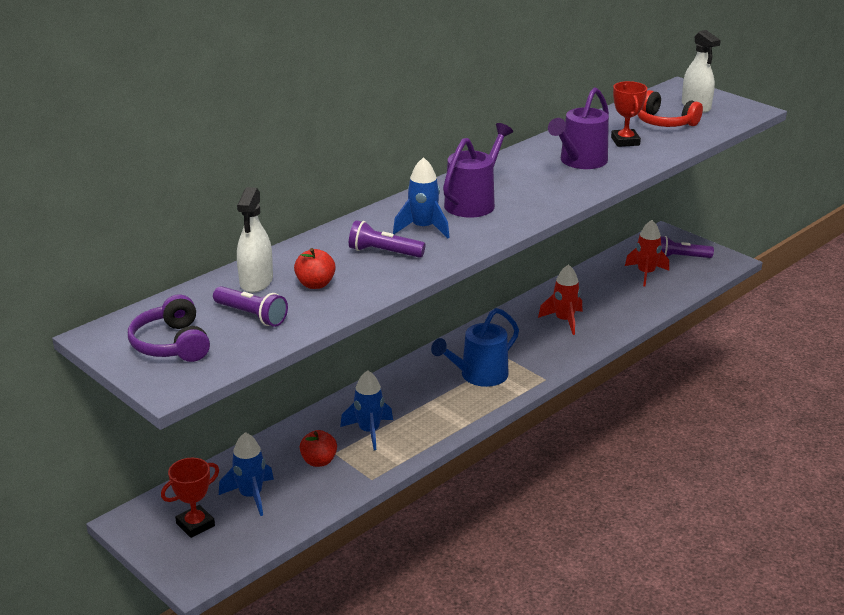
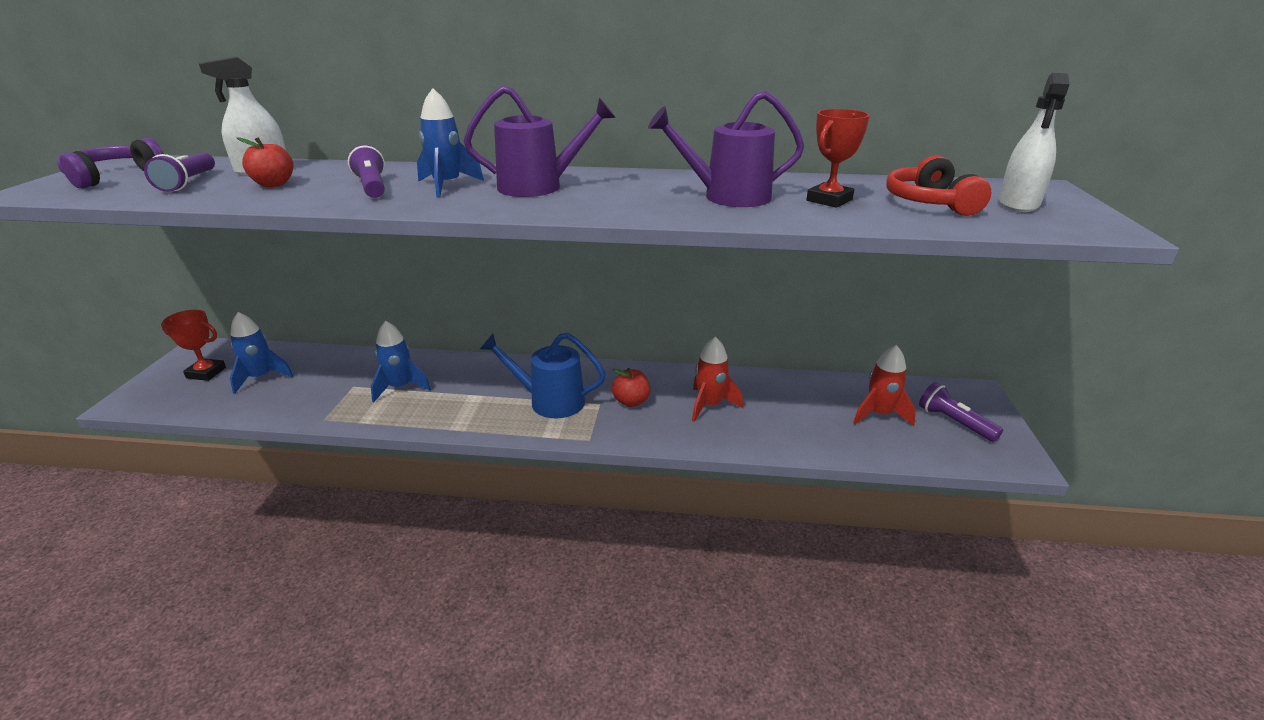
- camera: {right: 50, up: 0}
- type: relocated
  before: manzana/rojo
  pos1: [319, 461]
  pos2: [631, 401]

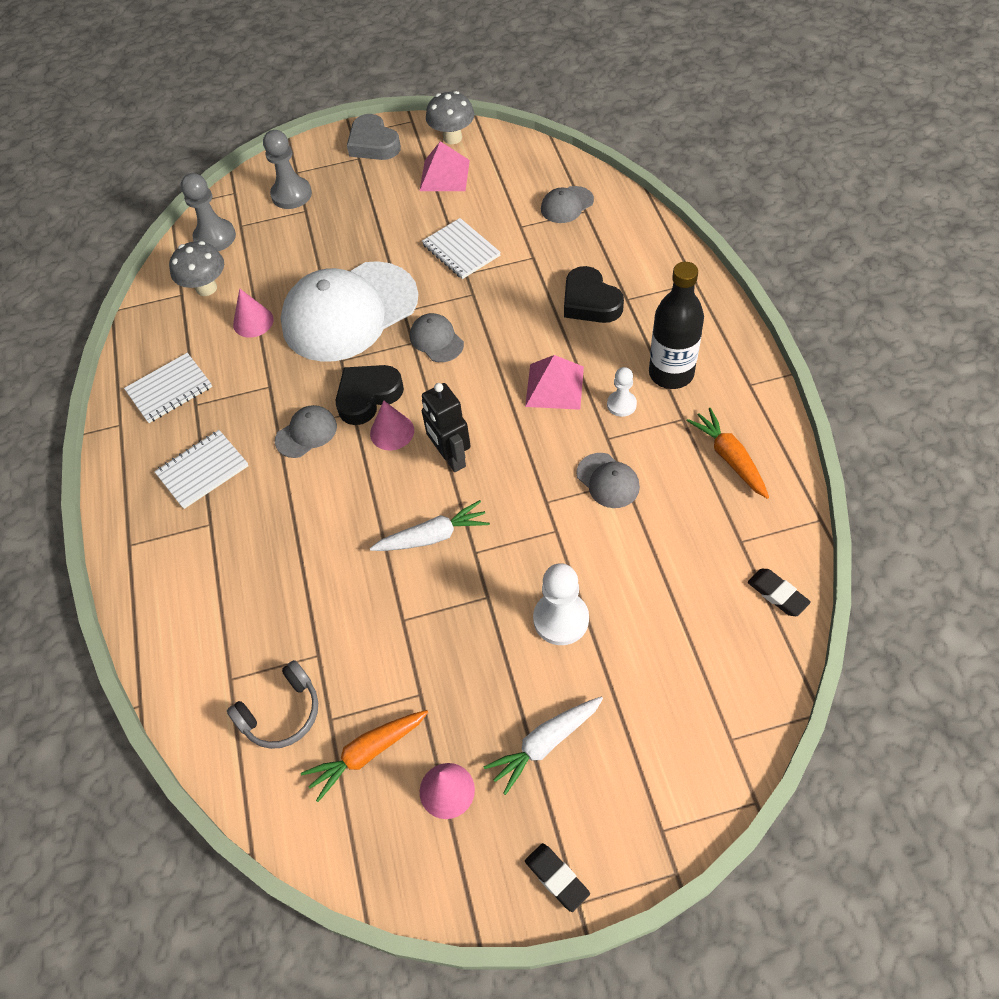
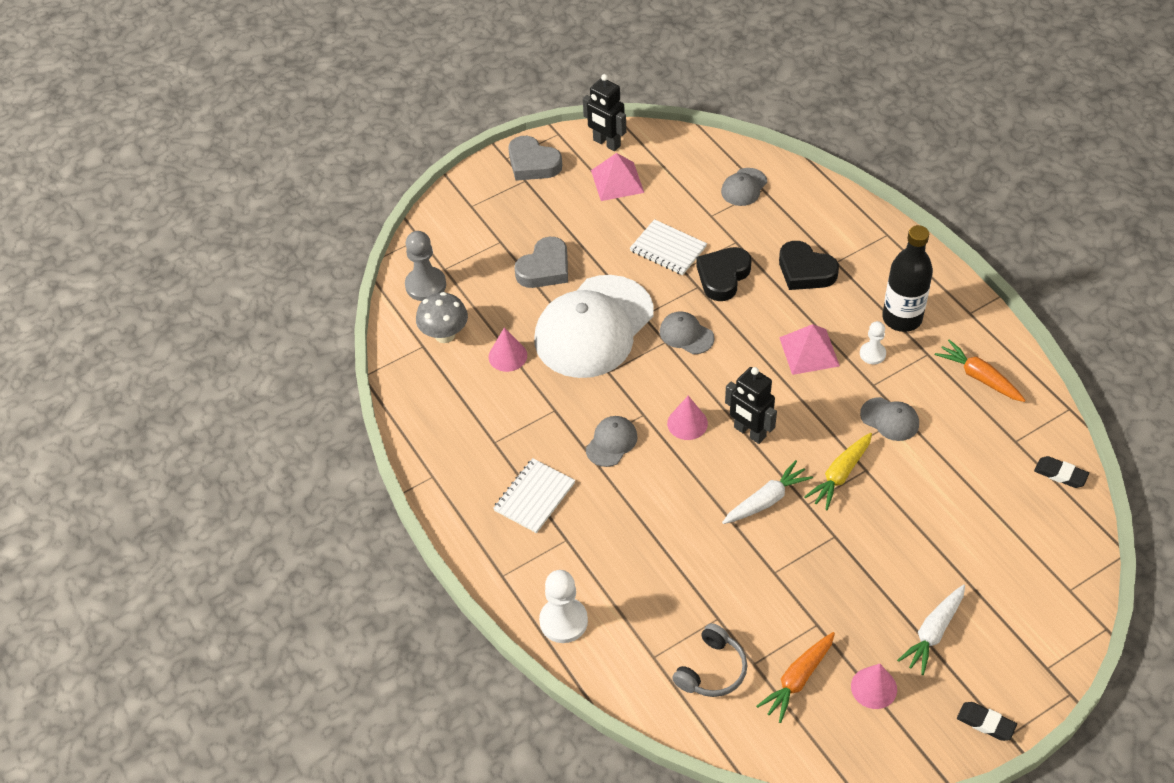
- camera: {right: -20, up: -5}
- type: missing
  before: cuaderno/blanco
  pos1: [169, 389]
- type: missing
  before: peón/gris
  pos1: [291, 195]
- type: appeared
  after: corazón/gris
  pos2: [545, 268]
- type: appeared
  after: zanahoria/amarillo
  pos2: [840, 475]
- type: relocated
  before: corazón/negro
  pos1: [368, 396]
  pos2: [723, 276]
- type: relocated
  before: peón/blanco
  pos1: [561, 619]
  pos2: [563, 621]
- type: exchanged
  before: seta/gris
  after: robot/negro
  pos1: [452, 138]
  pos2: [606, 143]

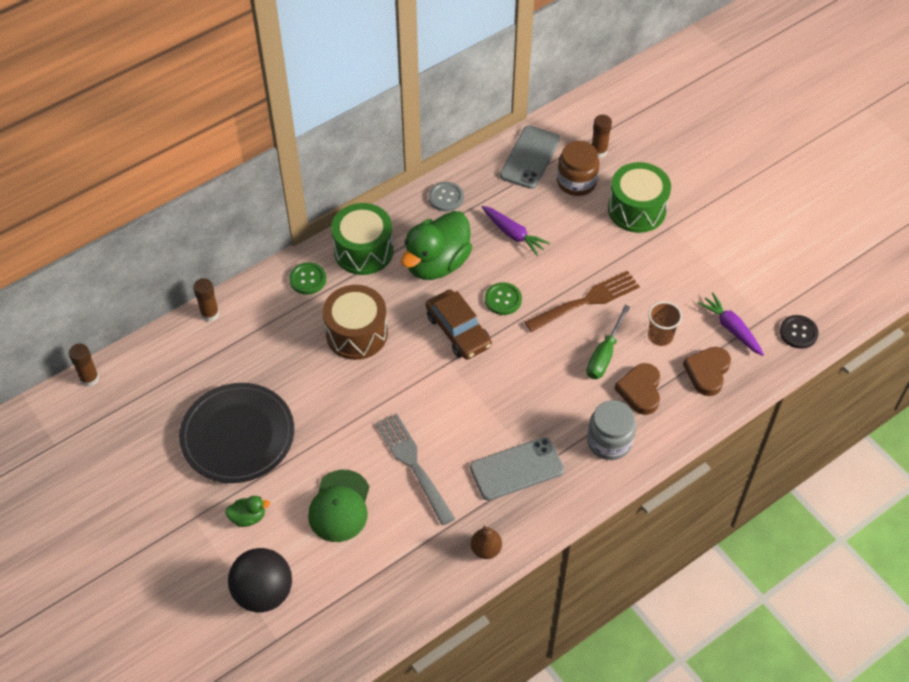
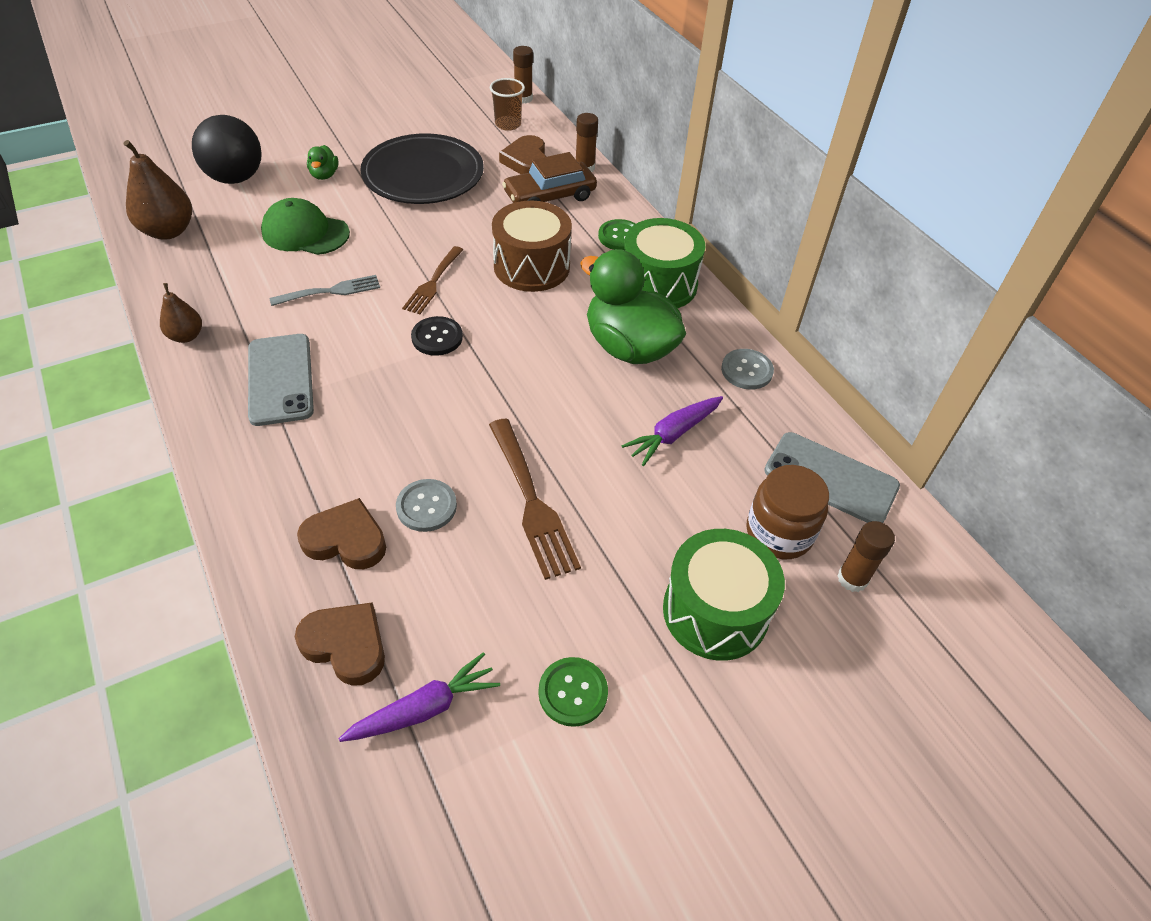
- camera: {right: 95, up: -5}
- type: missing
  before: tarro/gris
  pos1: [609, 441]
- type: appeared
  after: pera/marrón
  pos2: [168, 231]
- type: appeared
  after: tenedor/marrón
  pos2: [433, 283]
- type: appeared
  after: corazón/marrón
  pos2: [526, 161]
- type: relocated
  before: coche/marrón
  pos1: [458, 331]
  pos2: [550, 196]
- type: relocated
  before: botón/verde
  pos1: [503, 299]
  pos2: [573, 692]
- type: relocated
  before: vaso/marrón
  pos1: [660, 336]
  pos2: [508, 124]
- type: relocated
  before: botón/negro
  pos1: [798, 332]
  pos2: [437, 337]
- type: exchanged
  before: destornillador/verde
  after: botón/gris
  pos1: [604, 354]
  pos2: [426, 506]
- type: size
  before: tenedor/gris
  pos1: [413, 464]
  pos2: [331, 291]
  scale: 0.66

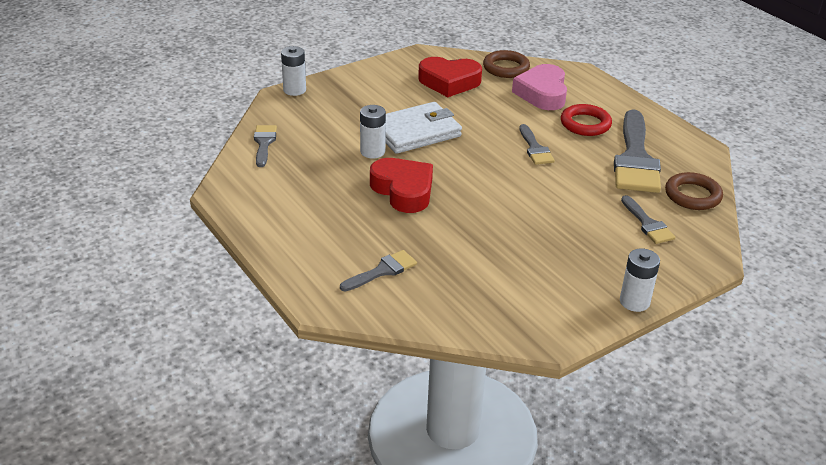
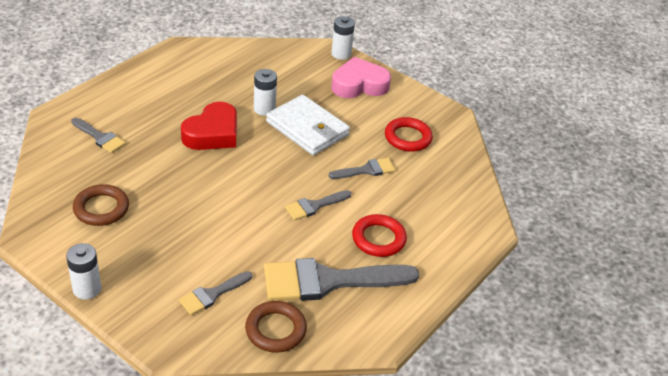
- camera: {right: 70, up: 5}
- type: relocated
  before: pincel/gris
  pos1: [264, 143]
  pos2: [366, 170]
- type: relocated
  before: anillo/marrón
  pos1: [506, 68]
  pos2: [101, 208]
- type: relocated
  before: corazón/rosa
  pos1: [542, 93]
  pos2: [359, 85]
- type: exchanged
  before: corazón/rojo
  after: anillo/rojo
  pos1: [449, 82]
  pos2: [408, 138]

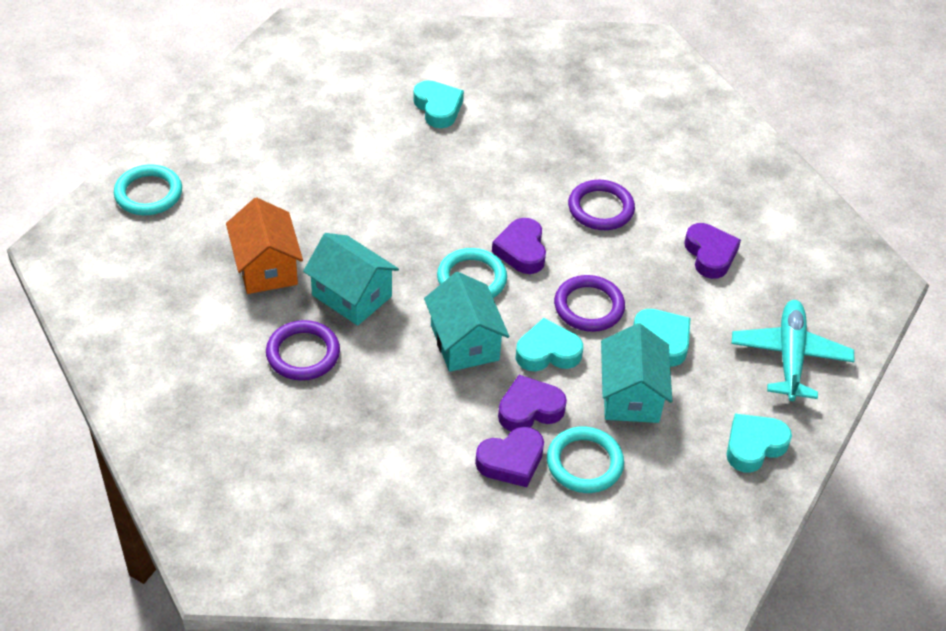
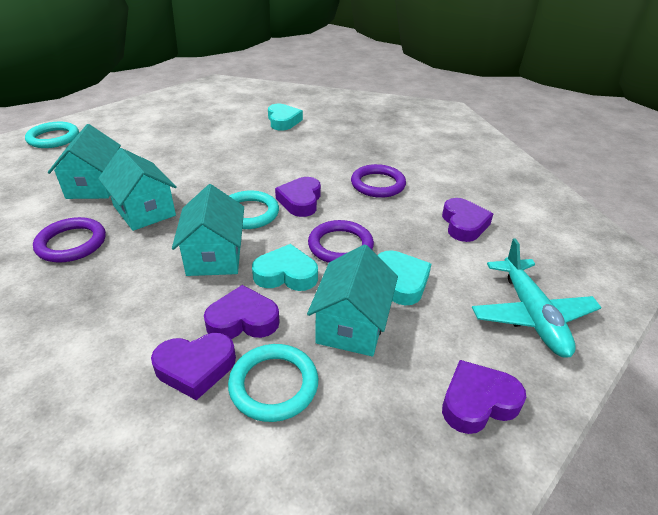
- camera: {right: 15, up: -10}
- type: colour
  before: casa/naranja
  after: casa/turquesa
  pos1: [266, 267]
  pos2: [94, 185]
- type: colour
  before: corazón/turquesa
  after: corazón/morado
  pos1: [754, 446]
  pos2: [477, 402]
- type: spun
  before: avión/turquesa
  pos1: [790, 356]
  pos2: [531, 315]
  turn: 150

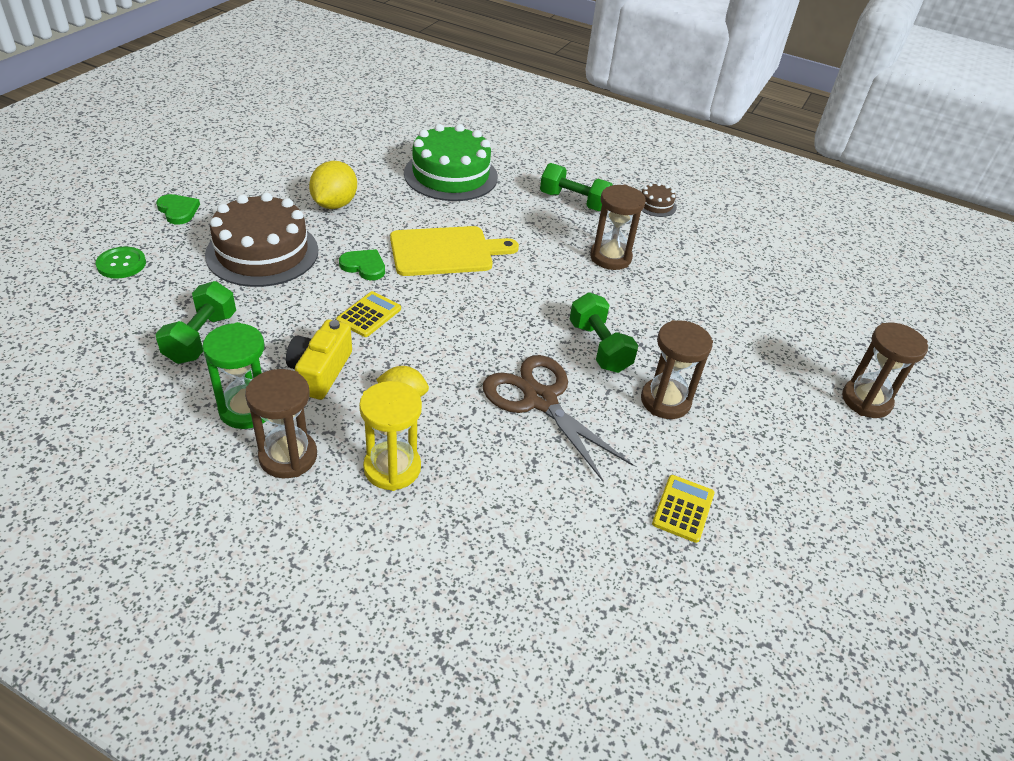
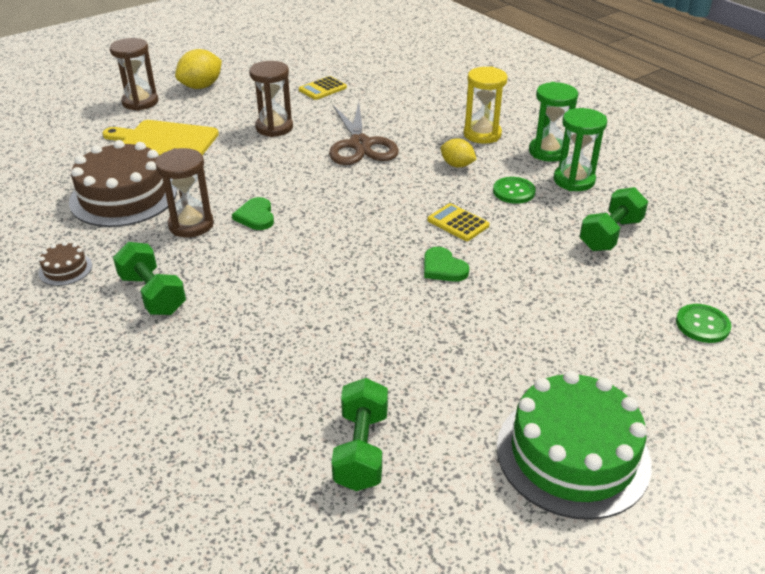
- camera: {right: -150, up: -5}
- type: relocated
  before: corazón/verde
  pos1: [178, 211]
  pos2: [256, 216]
- type: relocated
  before: tarta/marrón
  pos1: [262, 252]
  pos2: [123, 196]
- type: relocated
  before: limón/amarillo
  pos1: [334, 204]
  pos2: [201, 86]
- type: relocated
  before: tabla de cortar/amarillo
  pos1: [446, 251]
  pos2: [164, 141]
- type: relocated
  before: tarta/verde
  pos1: [451, 175]
  pos2: [572, 454]
- type: relocated
  before: mancuerna/verde
  pos1: [599, 347]
  pos2: [361, 449]
- type: exchanged
  before: cámara/amarillo
  after: botón/verde
  pos1: [320, 371]
  pos2: [513, 191]
- type: colour
  before: reloj de arena/marrón
  after: reloj de arena/verde
  pos1: [288, 456]
  pos2: [548, 152]
- type: spun
  before: calculadora/amarillo
  pos1: [369, 315]
  pos2: [458, 223]
  turn: 75

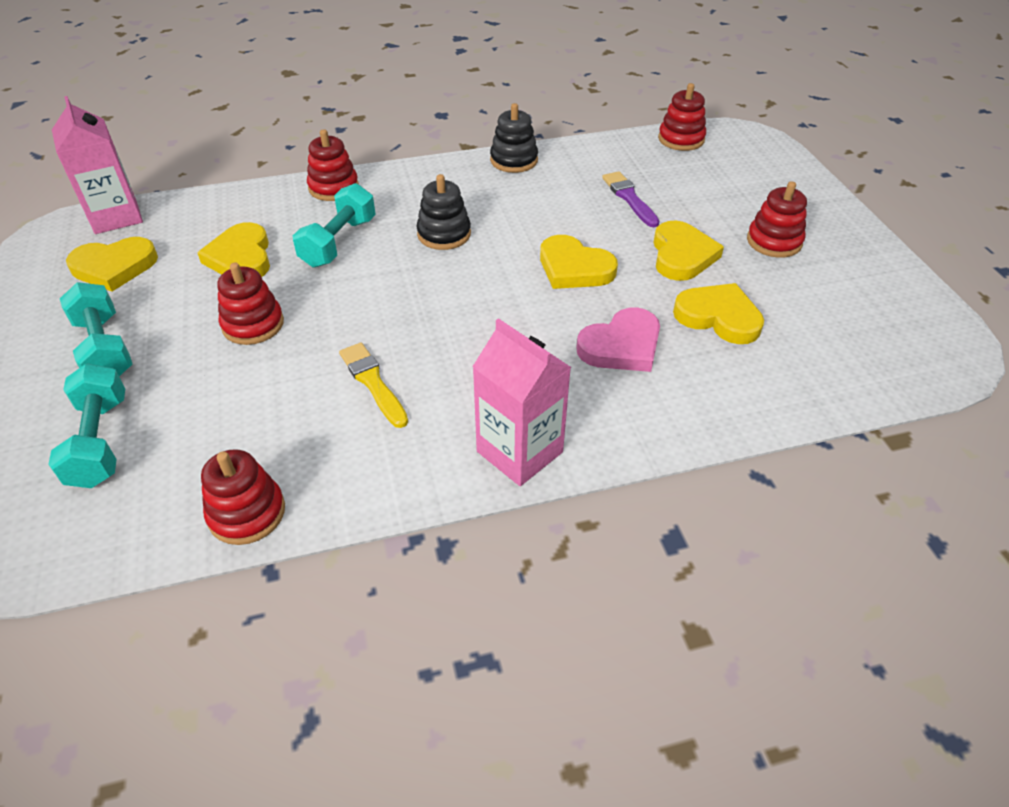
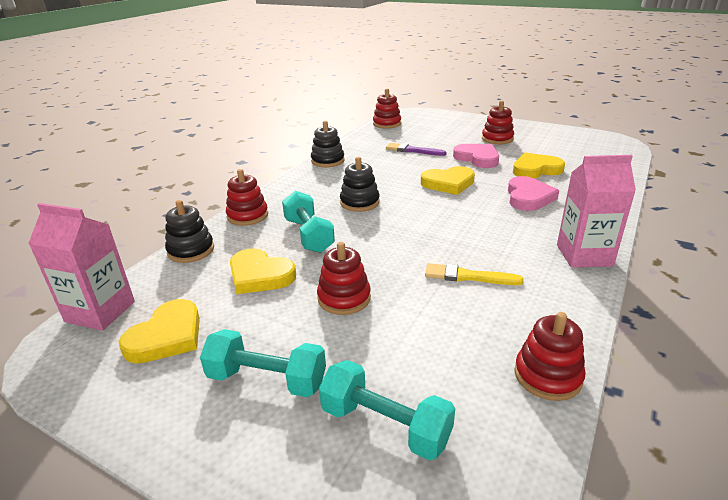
- camera: {right: -45, up: -15}
- type: appeared
  after: juguete apilable/negro
  pos2: [191, 250]
- type: colour
  before: corazón/amarillo
  after: corazón/rosa
  pos1: [682, 255]
  pos2: [477, 158]

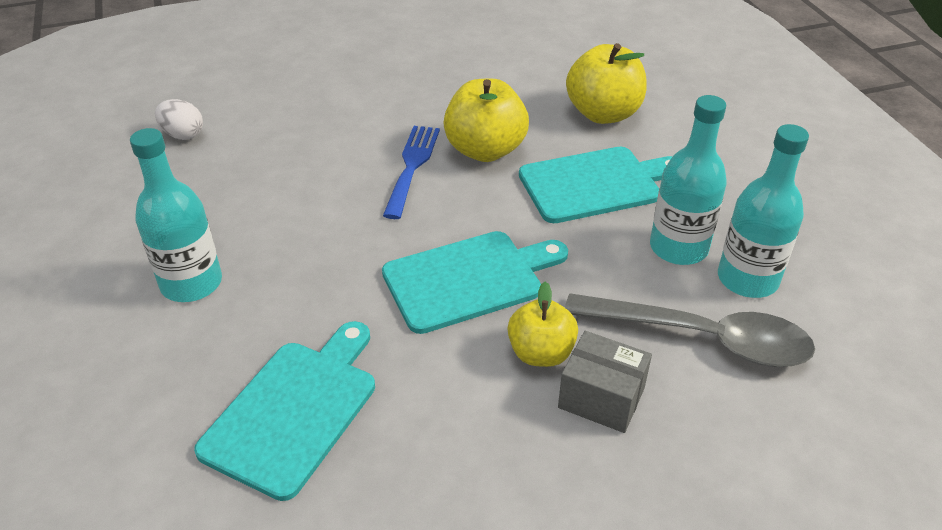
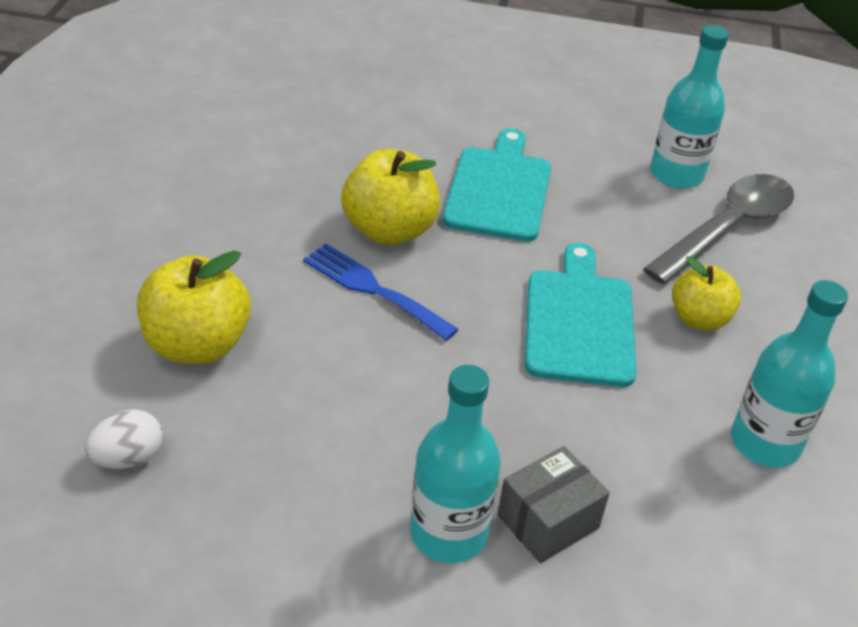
- camera: {right: -65, up: 0}
- type: missing
  before: tabla de cortar/turquesa
  pos1: [294, 411]
- type: relocated
  before: caja/gris
  pos1: [601, 398]
  pos2: [548, 521]
- type: relocated
  before: manzana/amarillo
  pos1: [603, 114]
  pos2: [197, 345]
- type: relocated
  before: botella/turquesa
  pos1: [678, 248]
  pos2: [765, 443]

